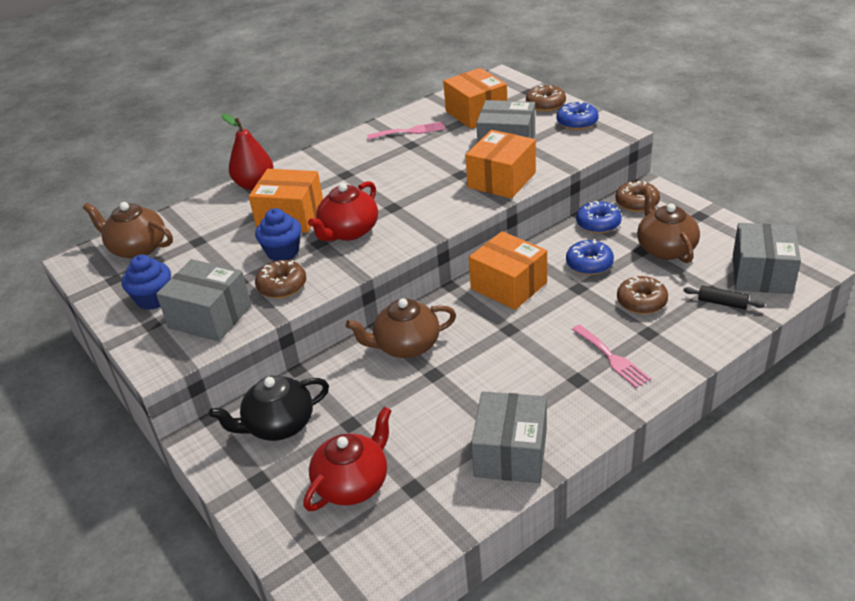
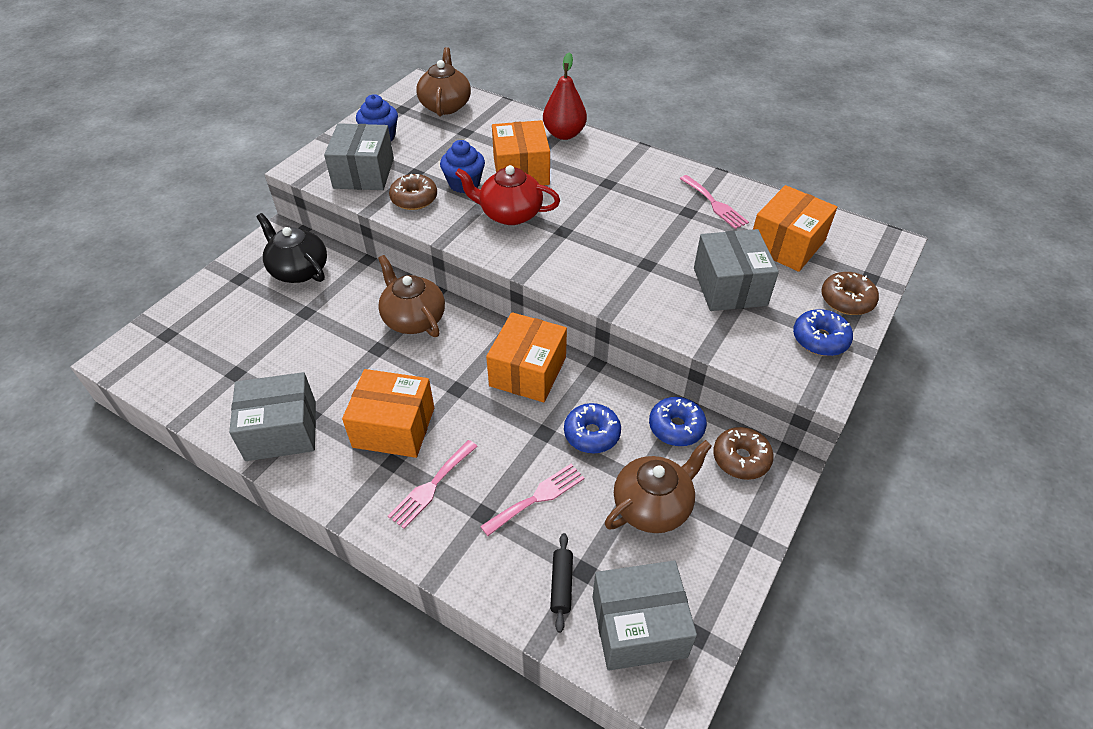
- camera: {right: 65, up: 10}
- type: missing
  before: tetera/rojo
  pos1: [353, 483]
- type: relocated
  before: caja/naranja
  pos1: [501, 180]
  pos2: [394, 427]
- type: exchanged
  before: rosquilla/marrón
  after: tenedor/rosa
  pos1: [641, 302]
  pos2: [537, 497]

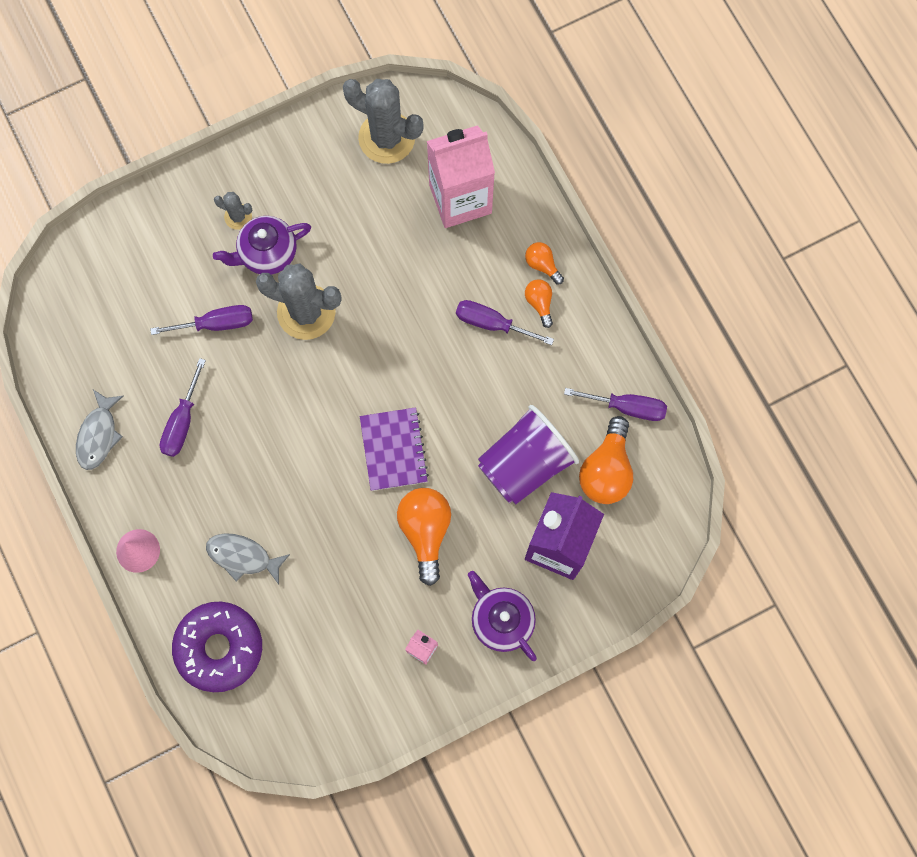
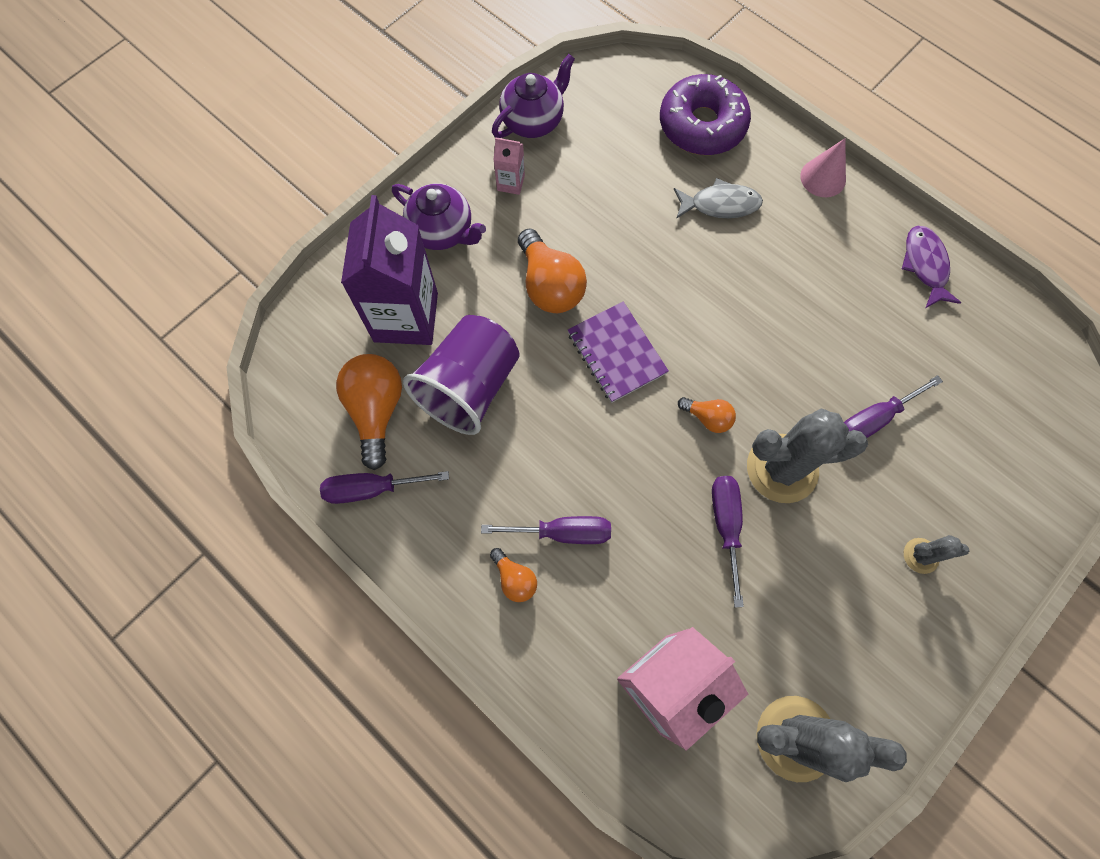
- camera: {right: 160, up: -5}
- type: relocated
  before: destornillador/morado
  pos1: [182, 422]
  pos2: [726, 525]
- type: relocated
  before: tetera/morado
  pos1: [267, 253]
  pos2: [533, 121]
- type: relocated
  before: bombilla/naranja
  pos1: [542, 265]
  pos2: [707, 418]
- type: colour
  before: pez/gris
  after: pez/morado
  pos1: [99, 435]
  pos2: [925, 265]

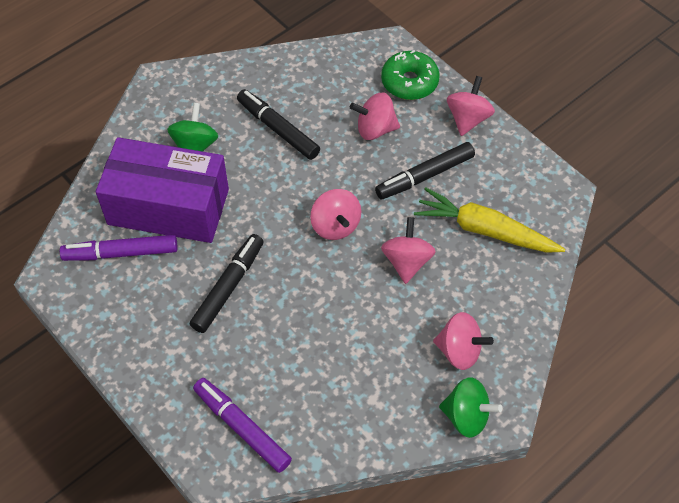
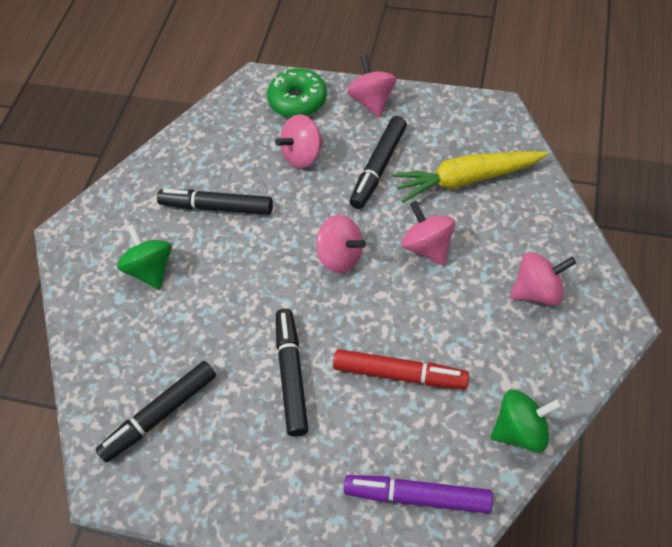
- camera: {right: -30, up: 0}
- type: missing
  before: caja/morado
  pos1: [168, 206]
- type: appeared
  after: rotulador/rojo
  pos2: [399, 374]
- type: relocated
  before: peonza/verde
  pos1: [466, 416]
  pos2: [520, 430]
- type: colour
  before: rotulador/morado
  after: rotulador/negro
  pos1: [121, 253]
  pos2: [160, 414]

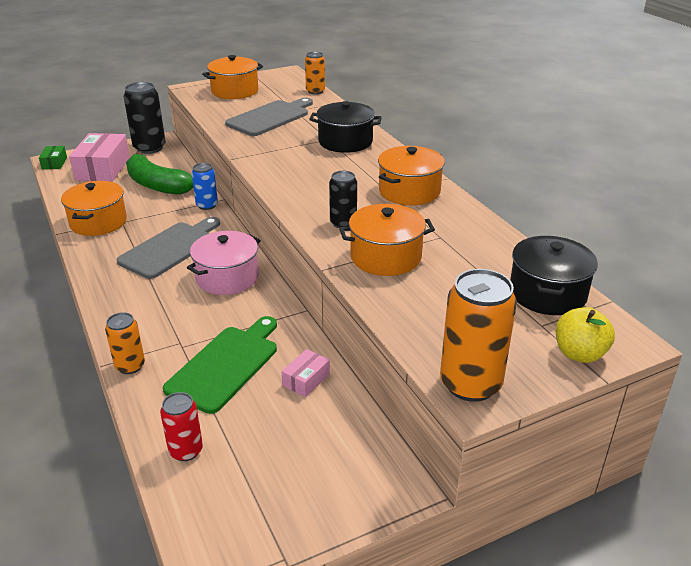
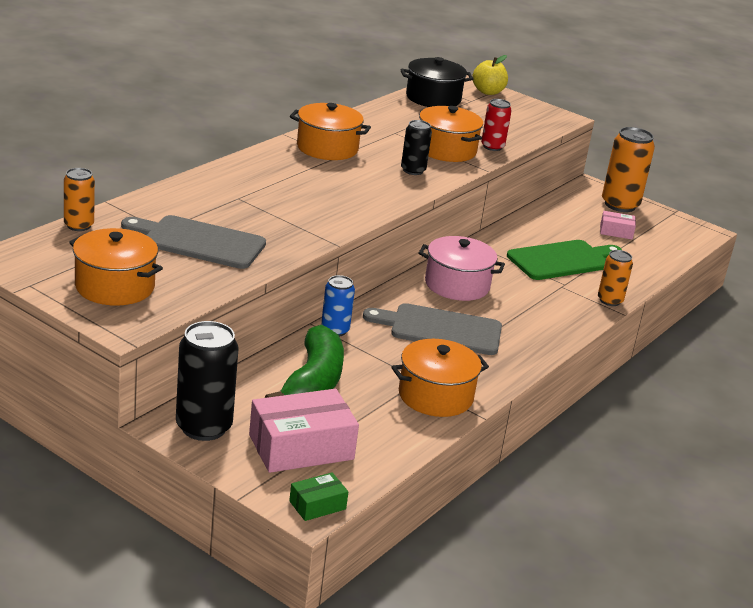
- camera: {right: -120, up: -5}
- type: missing
  before: olla/negro
  pos1: [345, 142]
- type: relocated
  before: lata/rojo
  pos1: [186, 450]
  pos2: [492, 147]
- type: relocated
  before: caja/rosa
  pos1: [306, 380]
  pos2: [616, 232]
- type: relocated
  before: lata/naranja
  pos1: [470, 384]
  pos2: [620, 205]
- type: spun
  before: tabla de cortar/verde
  pos1: [226, 365]
  pos2: [562, 260]
  turn: 150

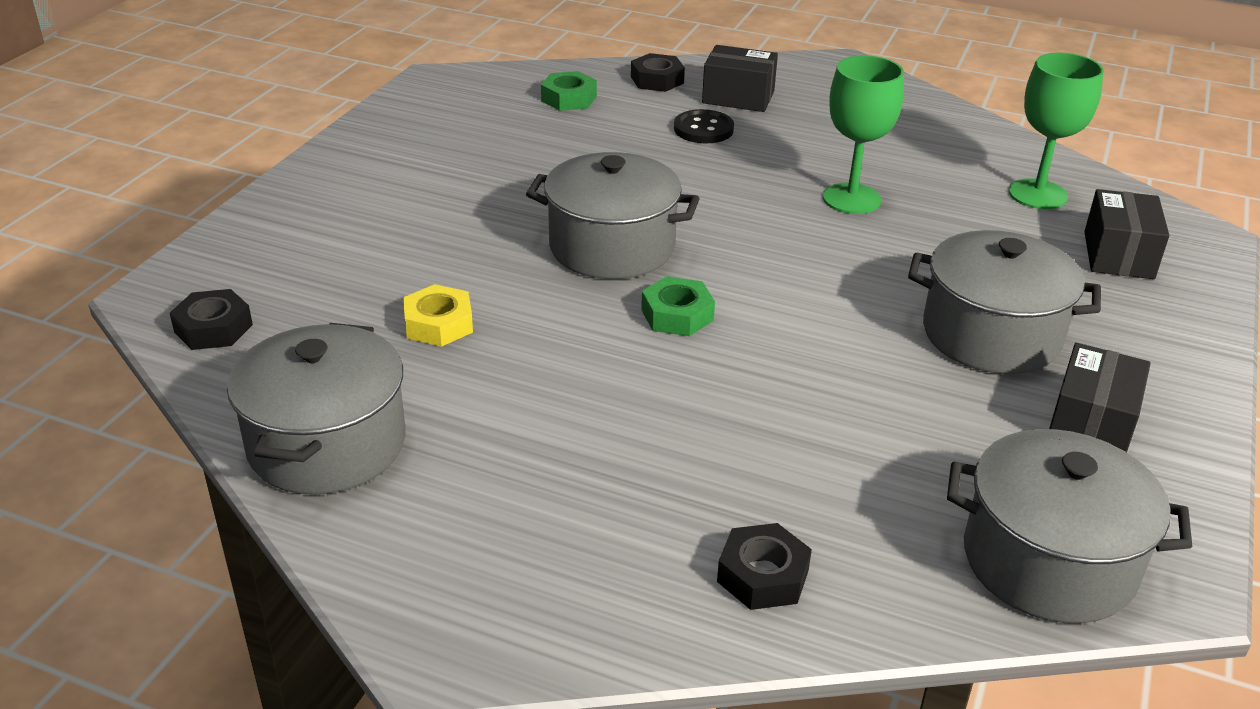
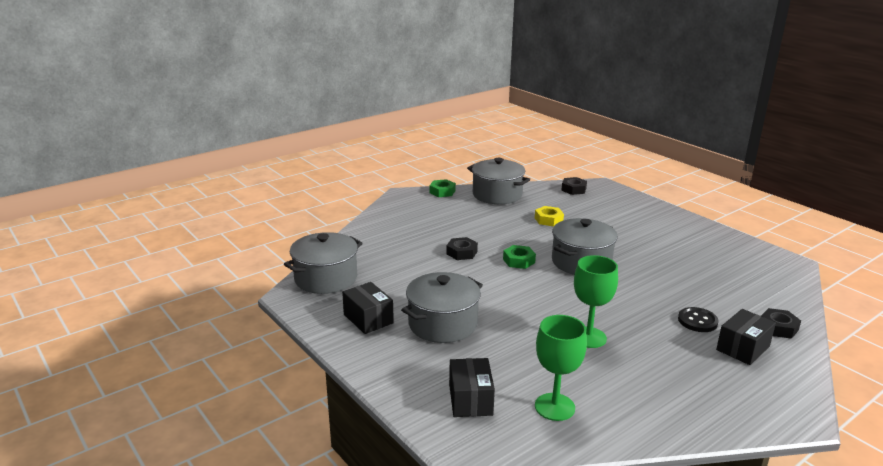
- camera: {right: 120, up: -10}
- type: relocated
  before: tuerca/verde
  pos1: [569, 98]
  pos2: [442, 192]
- type: relocated
  before: tuerca/negro
  pos1: [763, 576]
  pos2: [461, 253]
- type: spun
  before: caja/negro
  pos1: [1118, 255]
  pos2: [470, 400]
  turn: 45

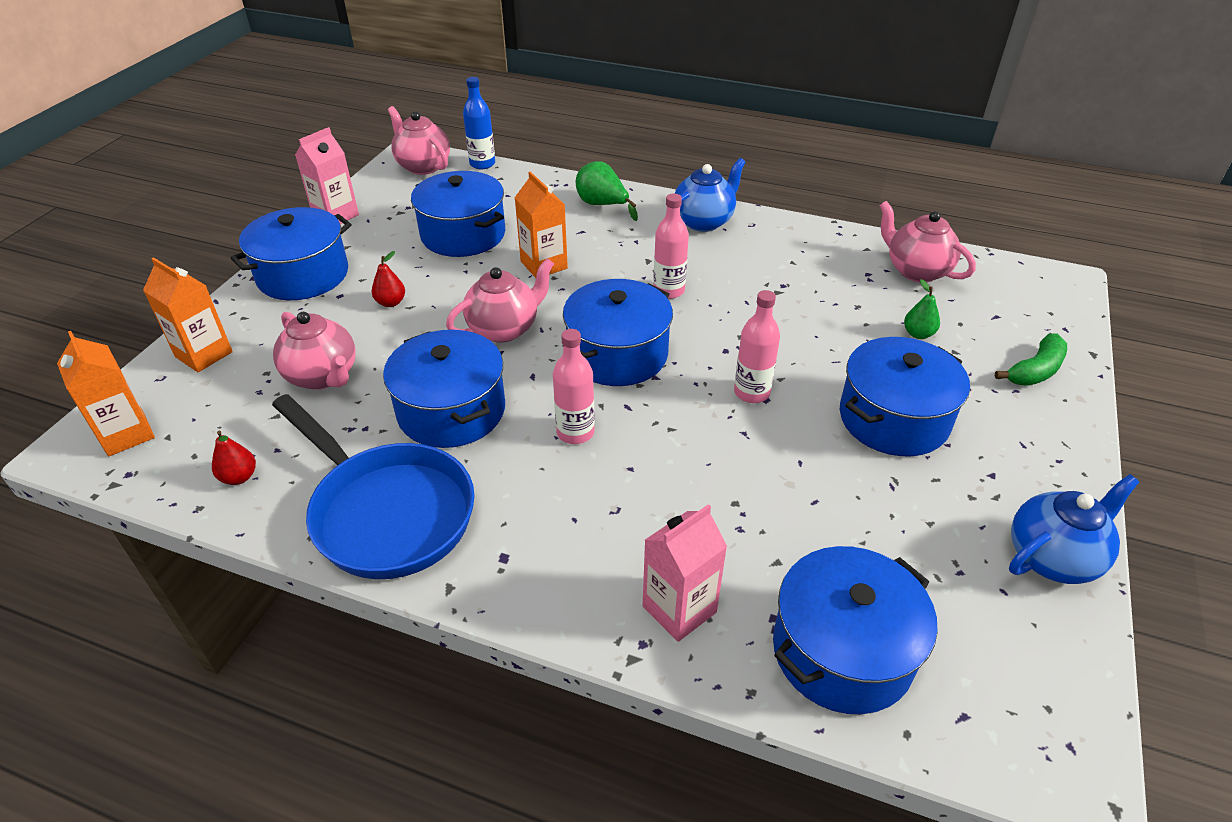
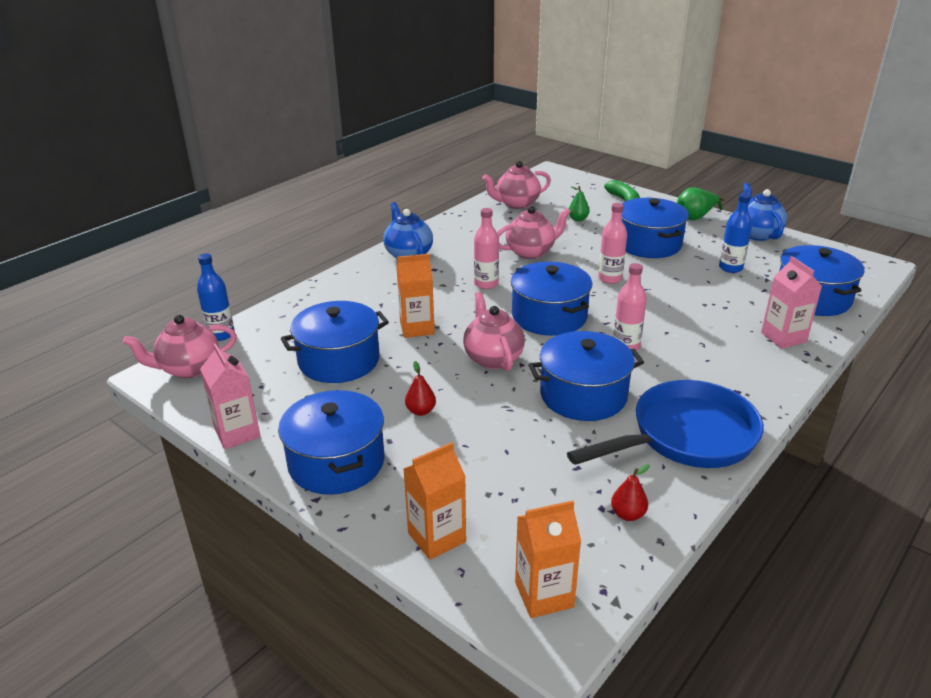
- camera: {right: -70, up: -10}
- type: appeared
  after: botella/azul
  pos2: [730, 268]
- type: relocated
  before: tetera/rosa
  pos1: [323, 376]
  pos2: [531, 252]
- type: relocated
  before: pera/verde
  pos1: [602, 205]
  pos2: [695, 217]

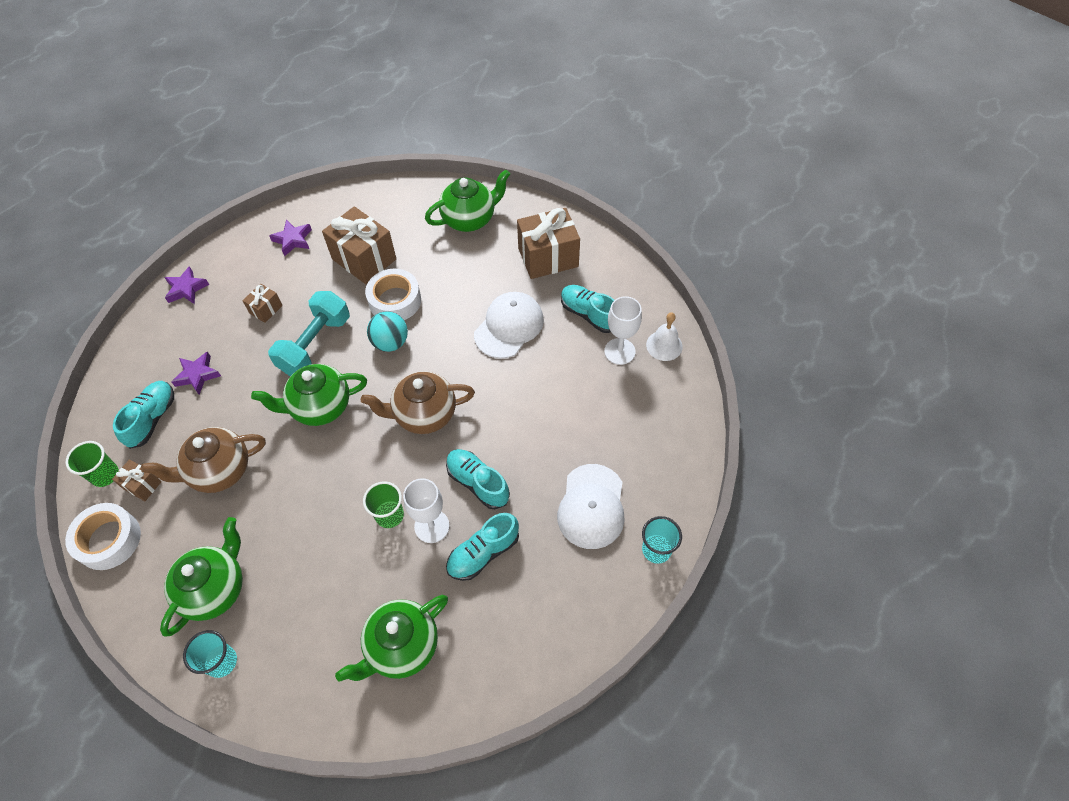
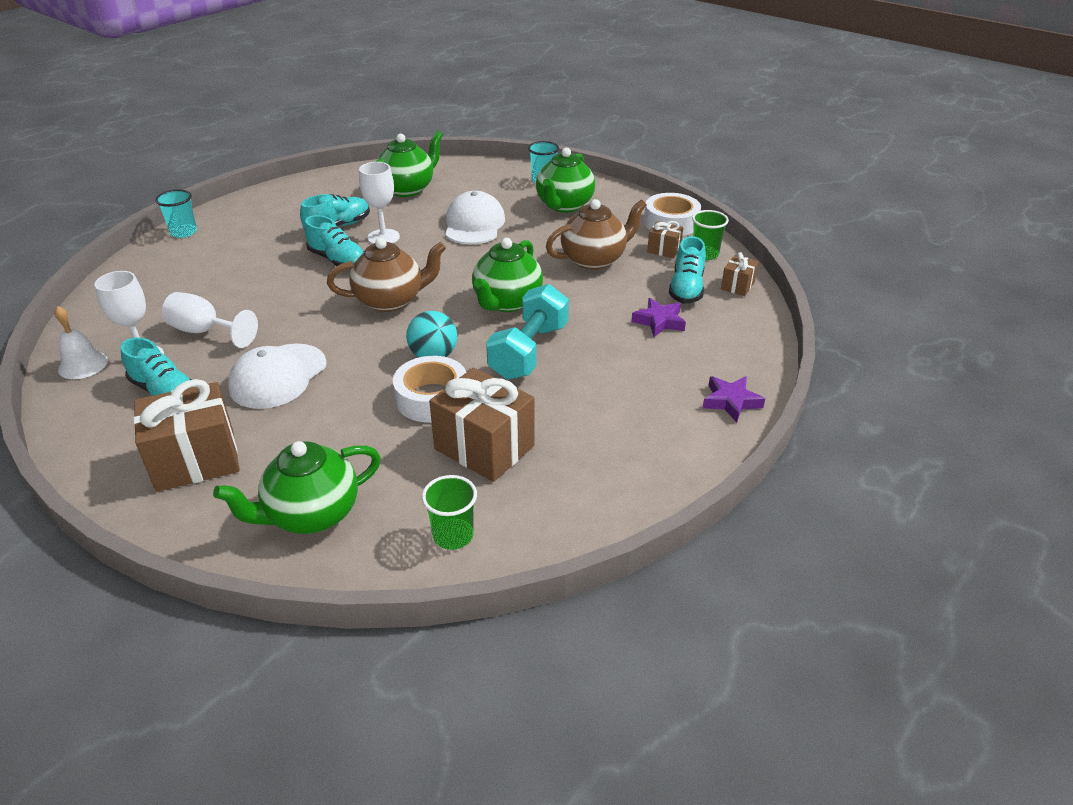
- camera: {right: 175, up: -20}
- type: missing
  before: estrella/morado
  pos1: [293, 240]
- type: appeared
  after: copa/blanco
  pos2: [205, 331]
- type: relocated
  before: regalo/marrón
  pos1: [266, 309]
  pos2: [737, 286]
- type: relocated
  before: vaso/verde
  pos1: [389, 515]
  pos2: [453, 535]
- type: relocated
  before: gorra/blanco
  pos1: [591, 506]
  pos2: [474, 224]
- type: spun
  before: tetera/verde
  pos1: [320, 407]
  pos2: [507, 302]
  turn: 135

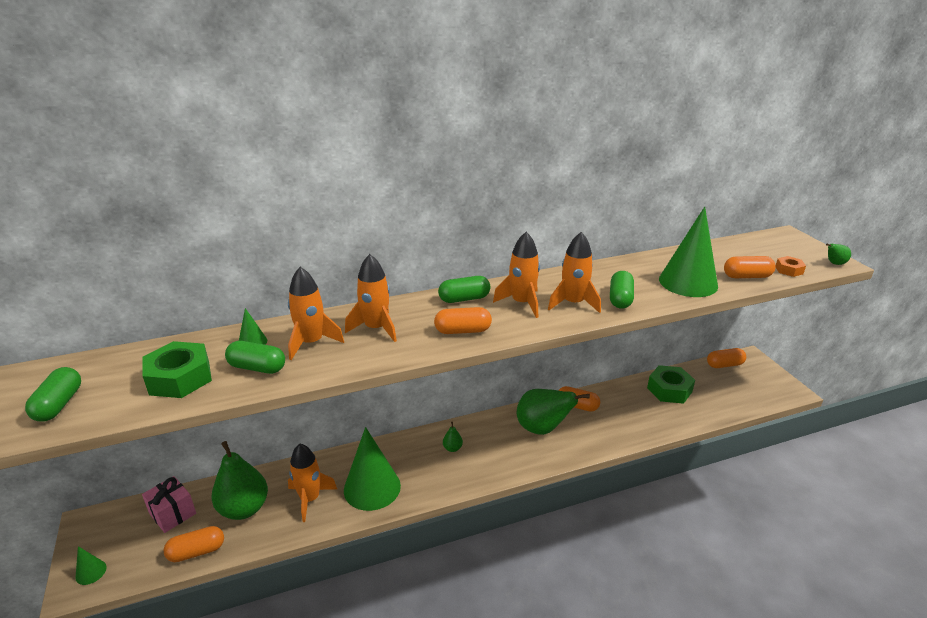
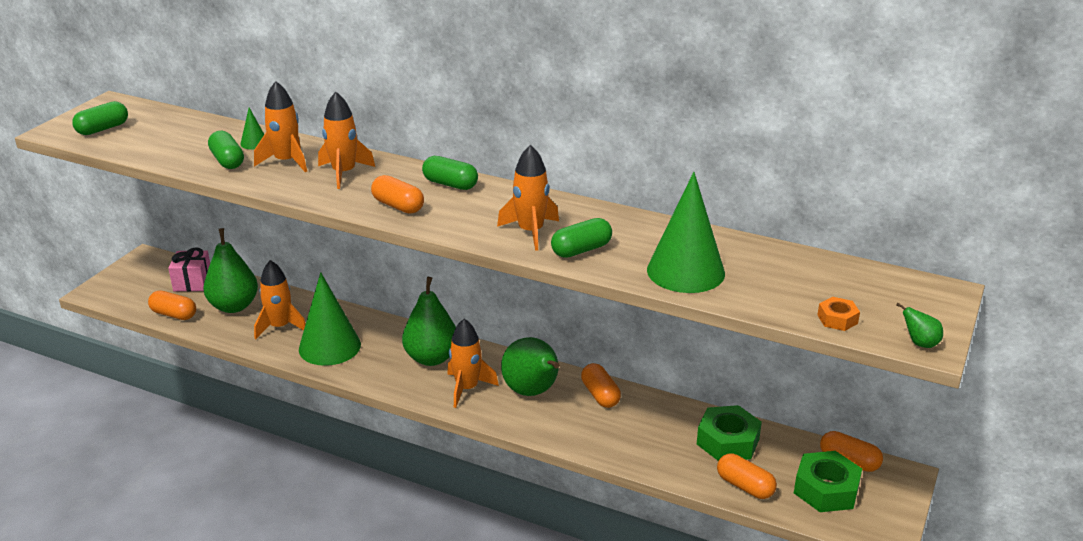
- camera: {right: 45, up: 0}
- type: missing
  before: cono/verde
  pos1: [91, 572]
- type: relocated
  before: tuerca/verde
  pos1: [180, 378]
  pos2: [826, 489]
- type: relocated
  before: cohete/naranja
  pos1: [522, 303]
  pos2: [467, 388]
- type: relocated
  before: cápsula/naranja
  pos1: [747, 276]
  pos2: [745, 486]
- type: size
  before: pera/verde
  pos1: [452, 448]
  pos2: [431, 358]
  scale: 2.35

